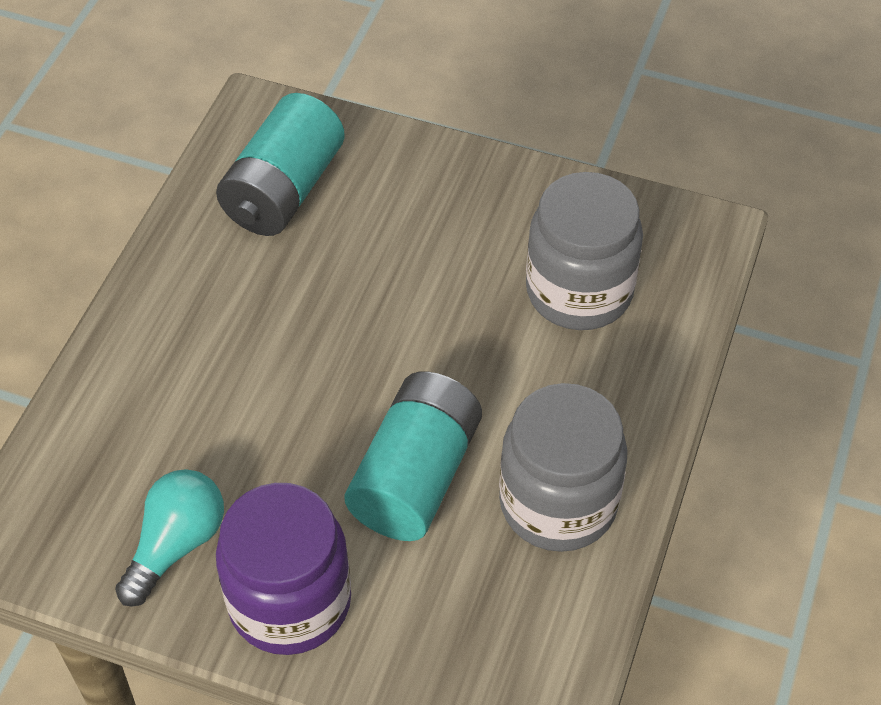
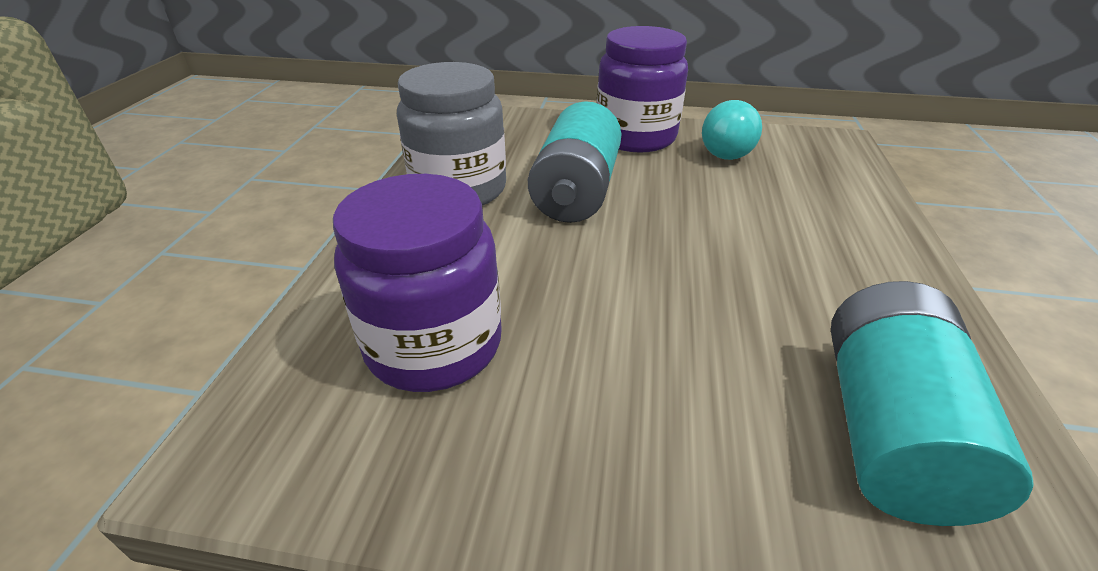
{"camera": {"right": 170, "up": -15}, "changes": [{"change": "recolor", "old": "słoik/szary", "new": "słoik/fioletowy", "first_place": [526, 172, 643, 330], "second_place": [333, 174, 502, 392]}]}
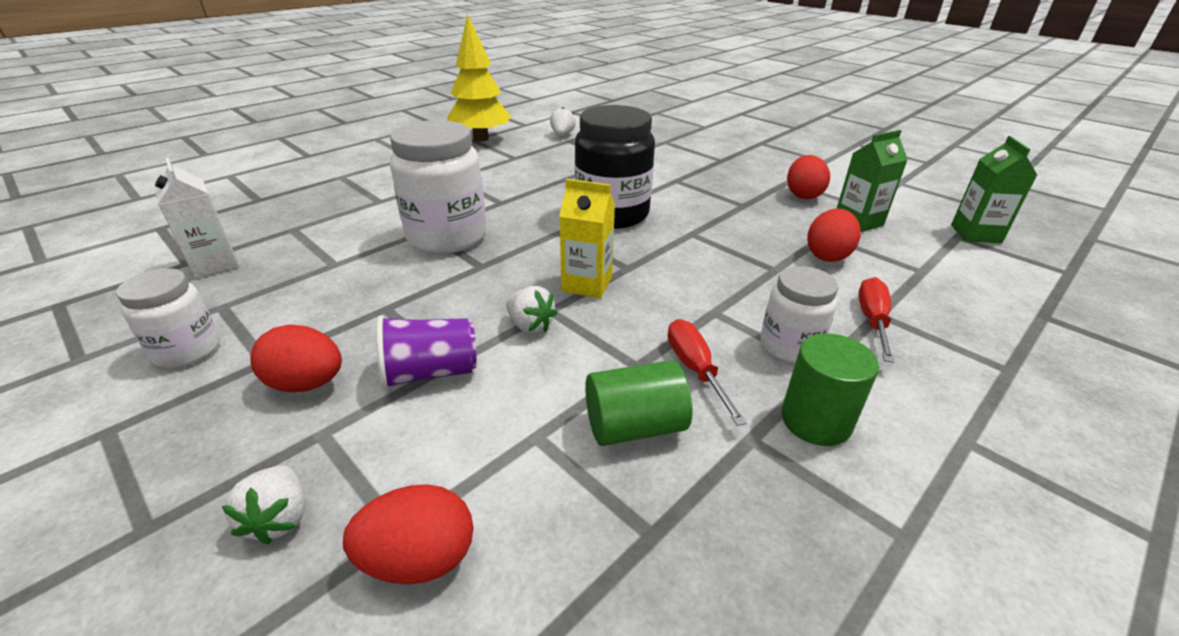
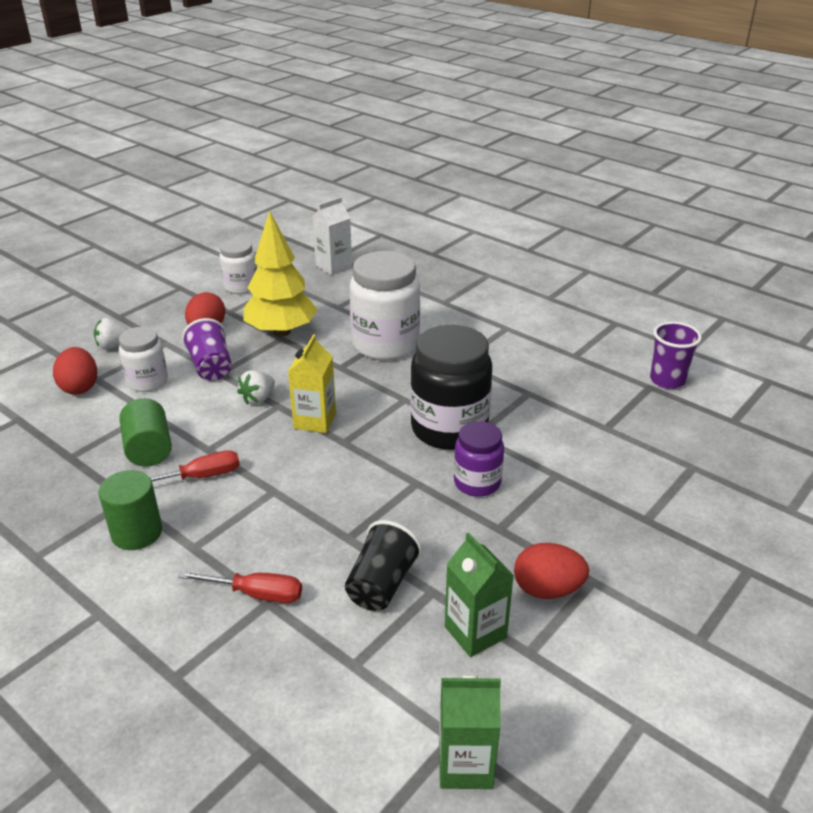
{"camera": {"right": 85, "up": 0}, "changes": [{"change": "move", "old": "słoik/biały", "first_place": [760, 266, 838, 363], "second_place": [119, 327, 168, 392]}, {"change": "move", "old": "drzewko/żółty", "first_place": [448, 14, 512, 142], "second_place": [243, 210, 317, 337]}, {"change": "replace", "old": "jajko/czerwony", "new": "szklanka/czarny", "first_place": [807, 208, 861, 262], "second_place": [345, 520, 422, 611]}, {"change": "insert", "new": "słoik/fioletowy", "second_place": [454, 421, 504, 497]}, {"change": "replace", "old": "truskawka/biały", "new": "szklanka/fioletowy", "first_place": [550, 107, 576, 136], "second_place": [650, 322, 702, 389]}]}
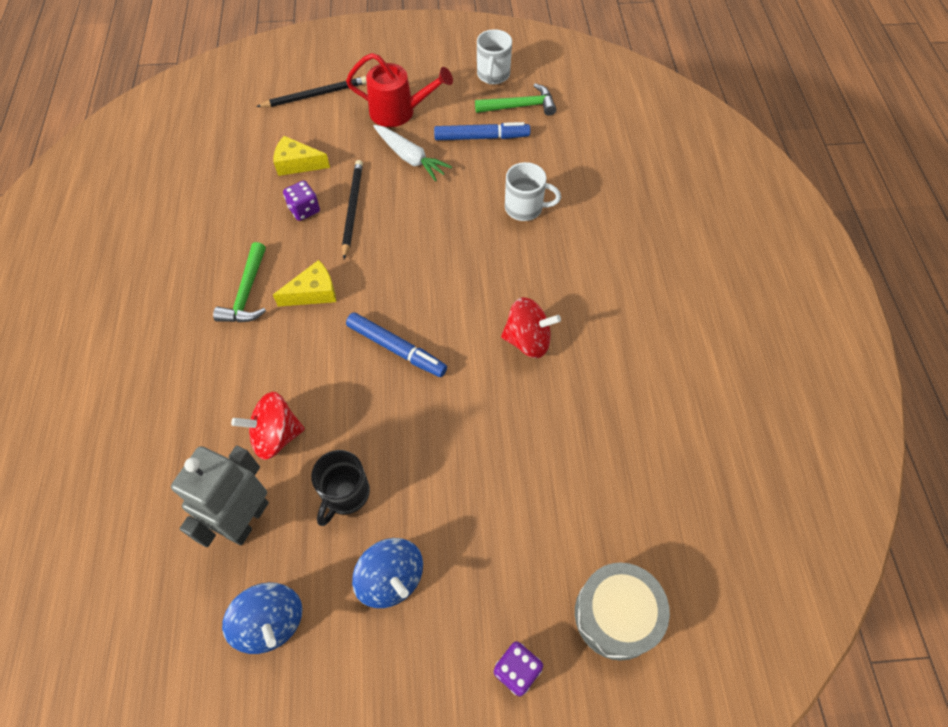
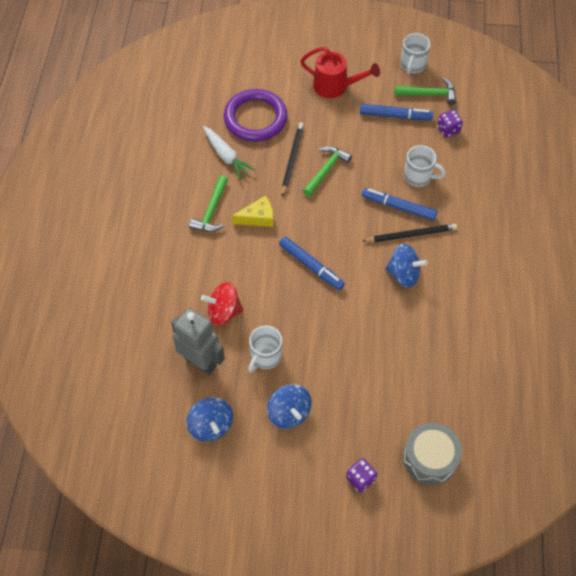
{"camera": {"right": 10, "up": 0}, "changes": [{"change": "rotate", "old": "robot/szary", "first_place": [171, 446, 269, 547], "second_place": [171, 308, 225, 375], "degrees": 90}, {"change": "move", "old": "marchewka/biały", "first_place": [373, 125, 452, 181], "second_place": [203, 126, 255, 180]}, {"change": "replace", "old": "ser/żółty", "new": "pierścień/fioletowy", "first_place": [274, 136, 330, 176], "second_place": [224, 89, 288, 142]}, {"change": "recolor", "old": "kubek/czarny", "new": "kubek/biały", "first_place": [311, 450, 370, 526], "second_place": [248, 325, 282, 372]}, {"change": "insert", "new": "młotek/zielony", "second_place": [303, 146, 352, 197]}, {"change": "insert", "new": "flamaster/niebieski", "second_place": [362, 188, 437, 221]}, {"change": "move", "old": "ołówek/czarny", "first_place": [256, 76, 367, 107], "second_place": [363, 224, 457, 242]}, {"change": "recolor", "old": "bączek/czerwony", "new": "bączek/niebieski", "first_place": [501, 297, 561, 358], "second_place": [385, 244, 428, 287]}, {"change": "move", "old": "kostka do gry/fioletowy", "first_place": [283, 181, 320, 221], "second_place": [437, 110, 463, 137]}]}
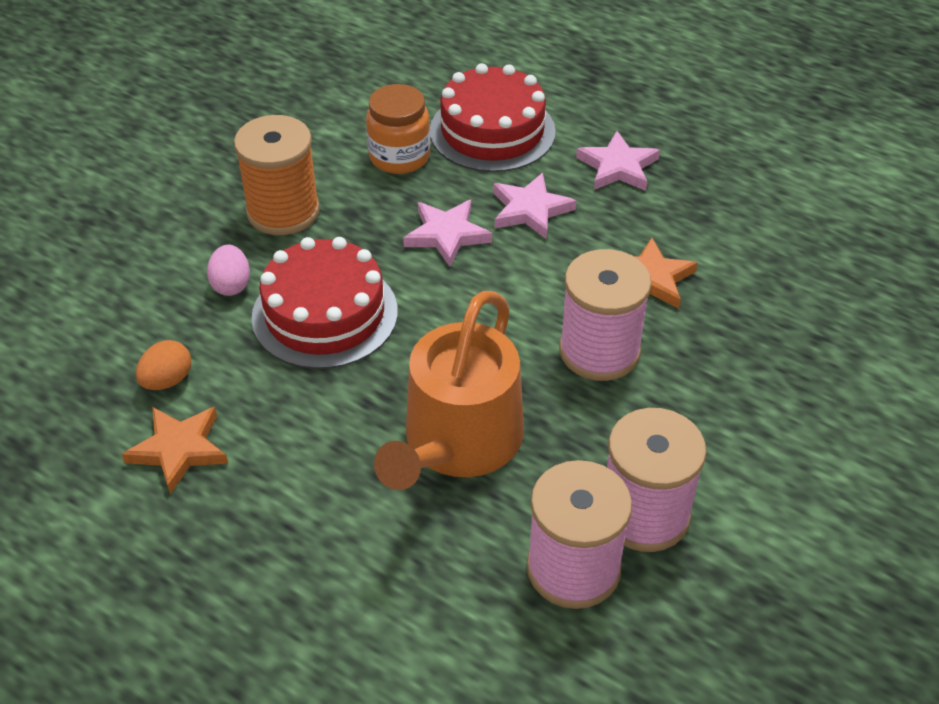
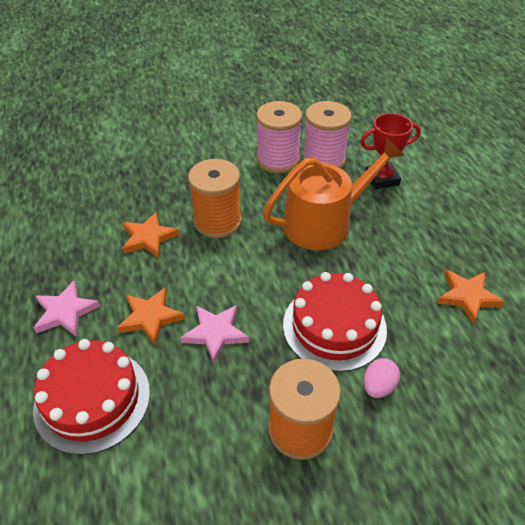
{"camera": {"right": -140, "up": 0}, "changes": [{"change": "recolor", "old": "gwiazda/różowy", "new": "gwiazda/pomarańczowy", "first_place": [493, 173, 576, 239], "second_place": [117, 287, 185, 345]}, {"change": "recolor", "old": "szpulka/różowy", "new": "szpulka/pomarańczowy", "first_place": [559, 249, 652, 381], "second_place": [188, 159, 242, 238]}, {"change": "insert", "new": "puchar/czerwony", "second_place": [360, 113, 421, 189]}, {"change": "delete", "old": "jajko/pomarańczowy", "first_place": [136, 340, 191, 390]}, {"change": "delete", "old": "słoik/pomarańczowy", "first_place": [366, 84, 431, 174]}]}
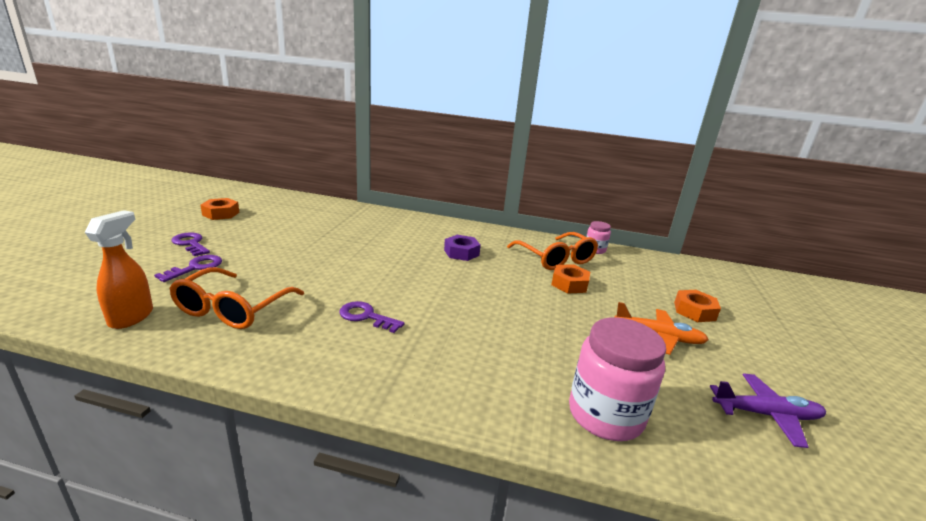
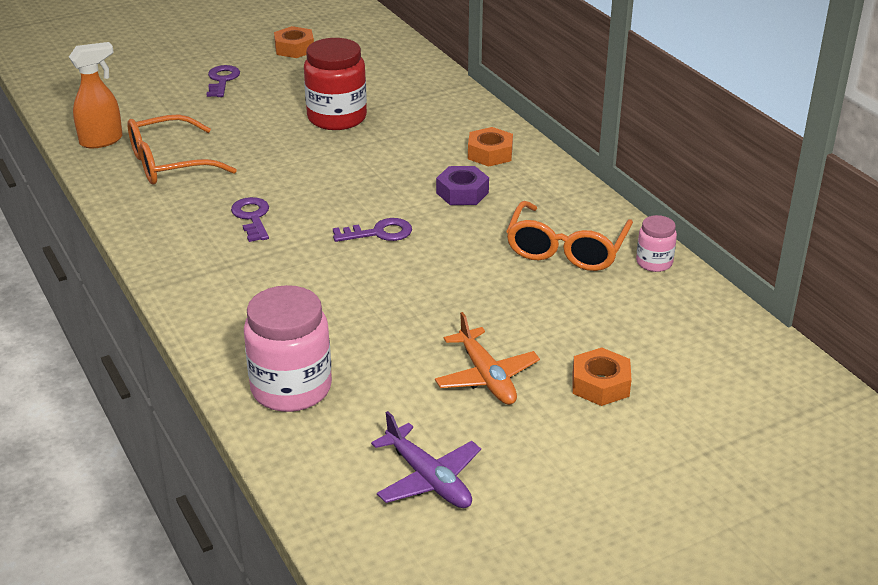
{"camera": {"right": 50, "up": 10}, "changes": [{"change": "insert", "new": "słoik/czerwony", "second_place": [304, 38, 367, 130]}, {"change": "move", "old": "klucz/fioletowy", "first_place": [154, 255, 222, 282], "second_place": [333, 218, 412, 242]}, {"change": "move", "old": "nakrętka/pomarańczowy", "first_place": [551, 264, 590, 293], "second_place": [468, 127, 513, 167]}]}
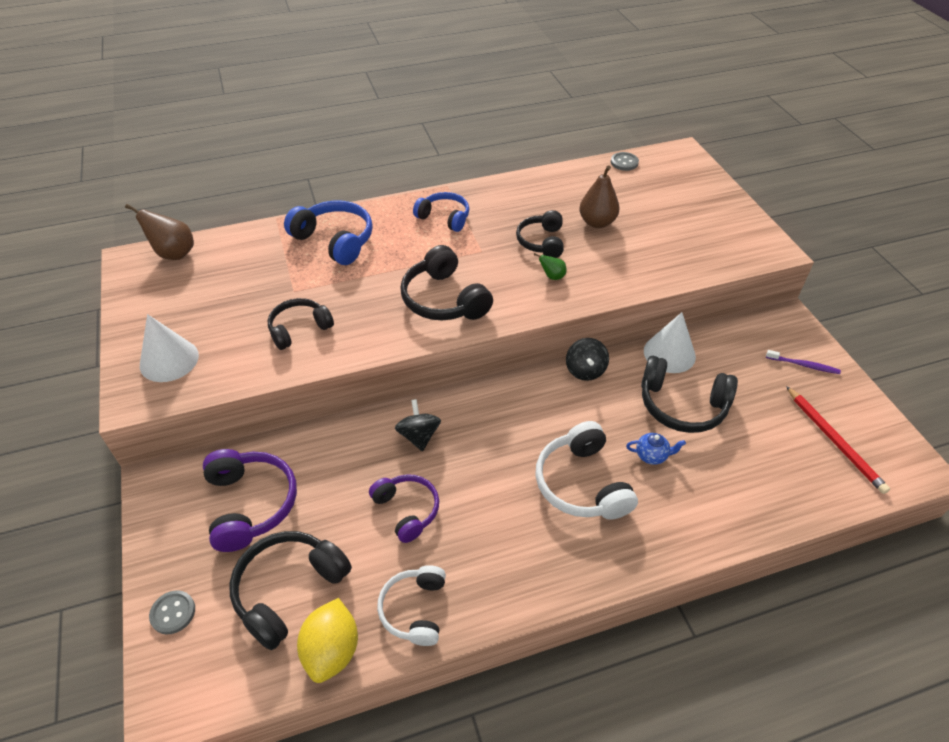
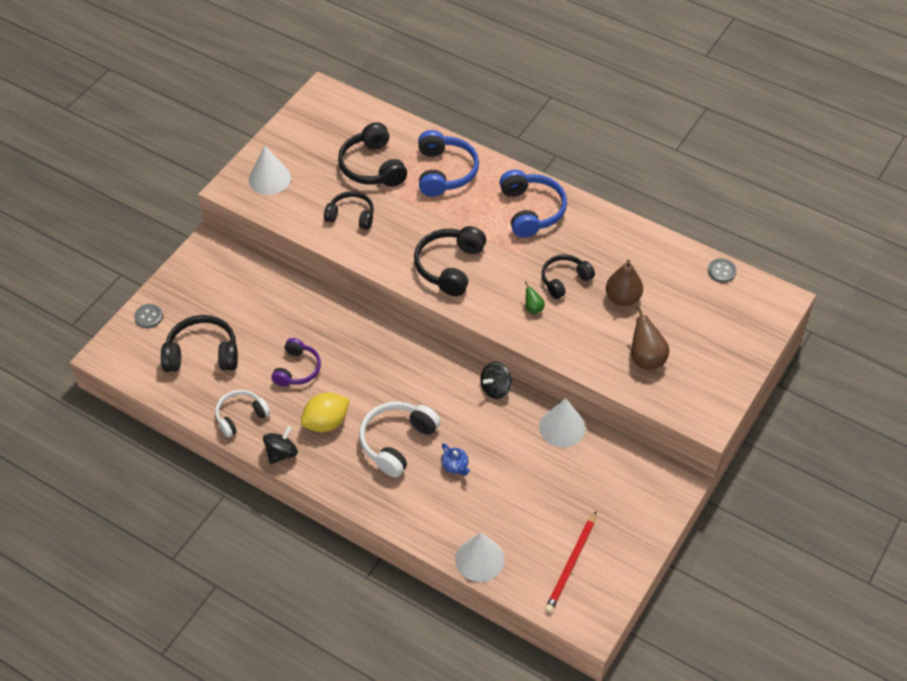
{"camera": {"right": 50, "up": 5}, "changes": [{"change": "move", "old": "bączek/czarny", "first_place": [395, 399, 441, 451], "second_place": [263, 426, 298, 464]}, {"change": "move", "old": "cytryna/żółty", "first_place": [297, 598, 358, 683], "second_place": [301, 393, 350, 432]}, {"change": "move", "old": "słuchawki/czarny", "first_place": [641, 356, 738, 433], "second_place": [338, 122, 407, 187]}, {"change": "insert", "new": "stożek/biały", "second_place": [455, 533, 505, 582]}, {"change": "resize", "old": "słuchawki/niebieski", "first_place": [413, 192, 469, 232], "second_place": [500, 170, 567, 238], "factor": 1.5}, {"change": "move", "old": "gruszka/brązowy", "first_place": [125, 204, 194, 260], "second_place": [631, 304, 670, 370]}, {"change": "delete", "old": "słuchawki/fioletowy", "first_place": [203, 449, 297, 552]}, {"change": "delete", "old": "szczoteczka do zębów/fioletowy", "first_place": [766, 350, 841, 374]}]}
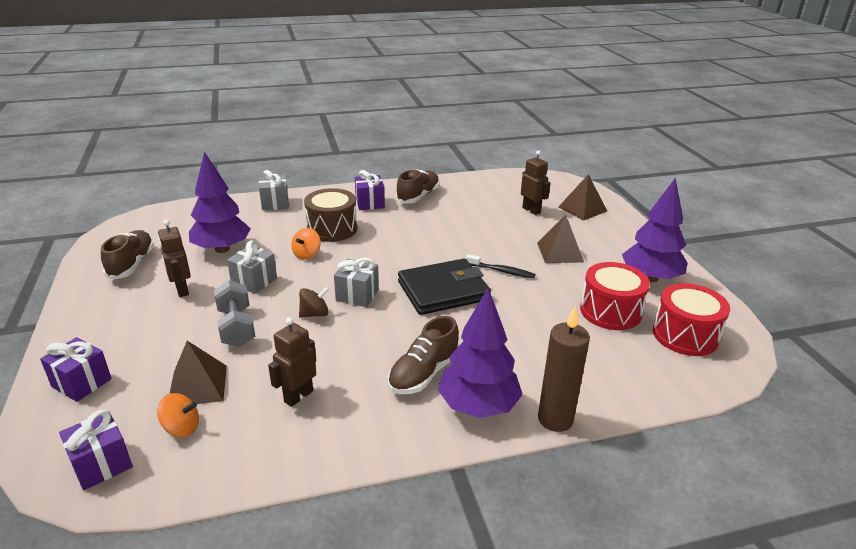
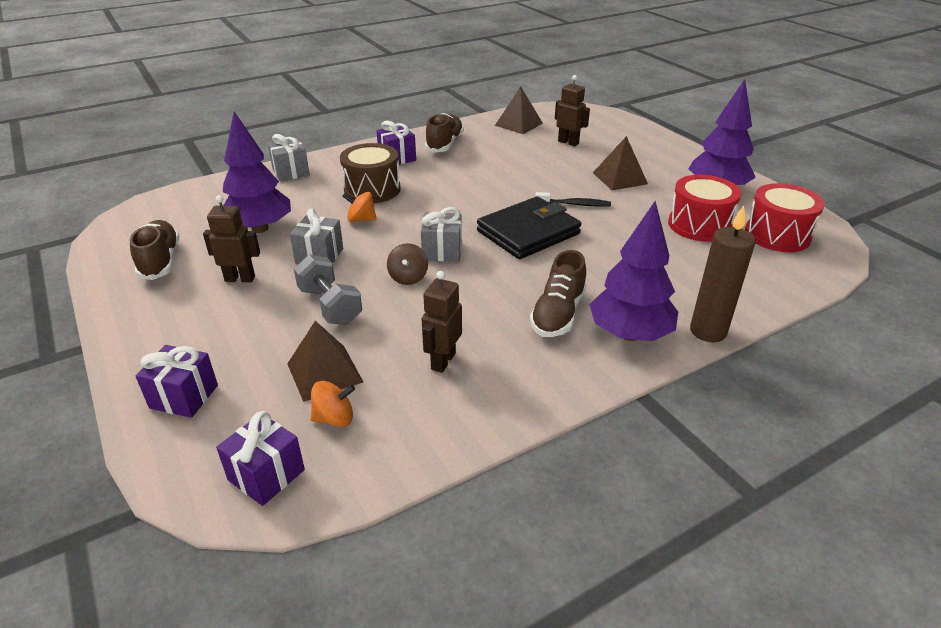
{"camera": {"right": -15, "up": 5}, "changes": [{"change": "rotate", "old": "robot/brązowy", "first_place": [158, 220, 191, 297], "second_place": [203, 195, 260, 282], "degrees": 135}, {"change": "rotate", "old": "bączek/pomarańczowy", "first_place": [291, 228, 321, 260], "second_place": [342, 192, 377, 222], "degrees": 90}, {"change": "rotate", "old": "bączek/brązowy", "first_place": [299, 287, 329, 318], "second_place": [387, 243, 428, 285], "degrees": 135}, {"change": "move", "old": "piramida/brązowy", "first_place": [559, 174, 607, 220], "second_place": [495, 86, 543, 134]}]}
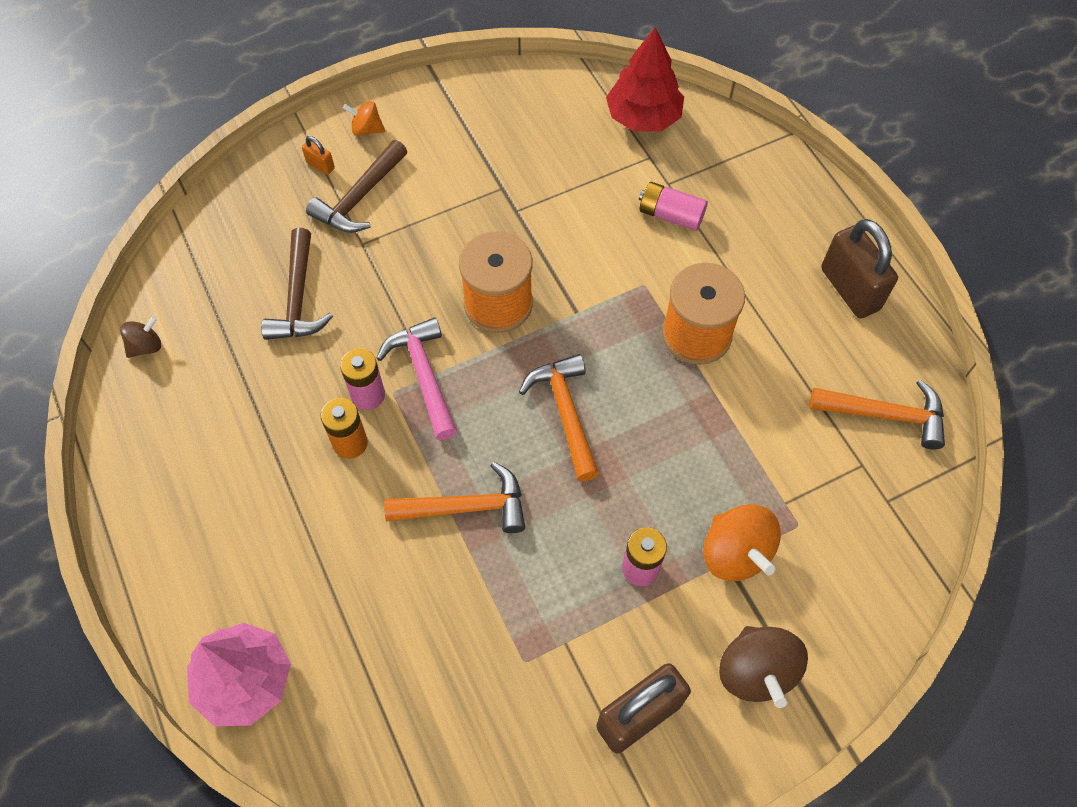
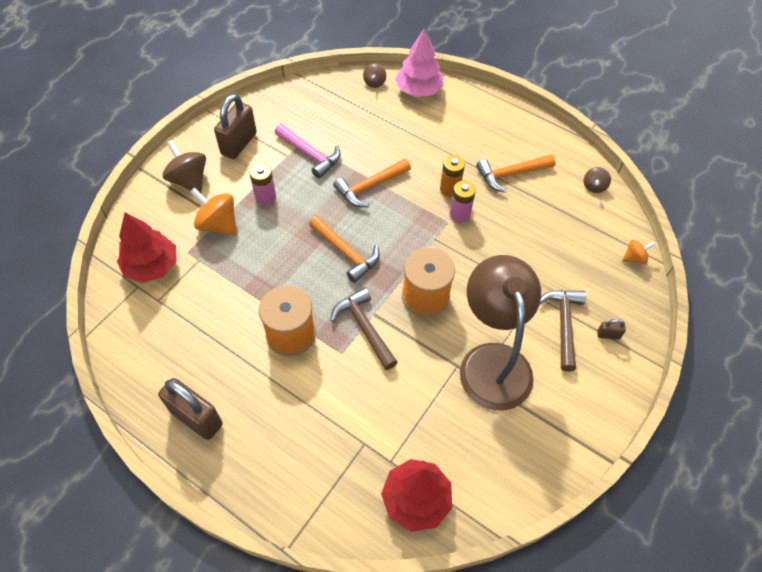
{"camera": {"right": 150, "up": -5}, "changes": [{"change": "insert", "new": "drzewko/czerwony", "second_place": [117, 212, 176, 283]}, {"change": "move", "old": "młotek/różowy", "first_place": [377, 317, 457, 440], "second_place": [275, 124, 341, 178]}, {"change": "move", "old": "młotek/brązowy", "first_place": [261, 228, 333, 340], "second_place": [330, 287, 398, 370]}, {"change": "insert", "new": "bączek/brązowy", "second_place": [363, 63, 386, 88]}, {"change": "insert", "new": "lampka/brązowy", "second_place": [460, 255, 541, 410]}, {"change": "move", "old": "młotek/pomarańczowy", "first_place": [809, 379, 945, 450], "second_place": [476, 154, 556, 193]}, {"change": "recolor", "old": "kłódka/pomarańczowy", "new": "kłódka/brązowy", "first_place": [302, 136, 335, 175], "second_place": [597, 319, 626, 340]}, {"change": "move", "old": "bączek/pomarańczowy", "first_place": [343, 101, 385, 136], "second_place": [622, 240, 655, 264]}, {"change": "delete", "old": "bateria/różowy", "first_place": [639, 182, 708, 231]}]}
